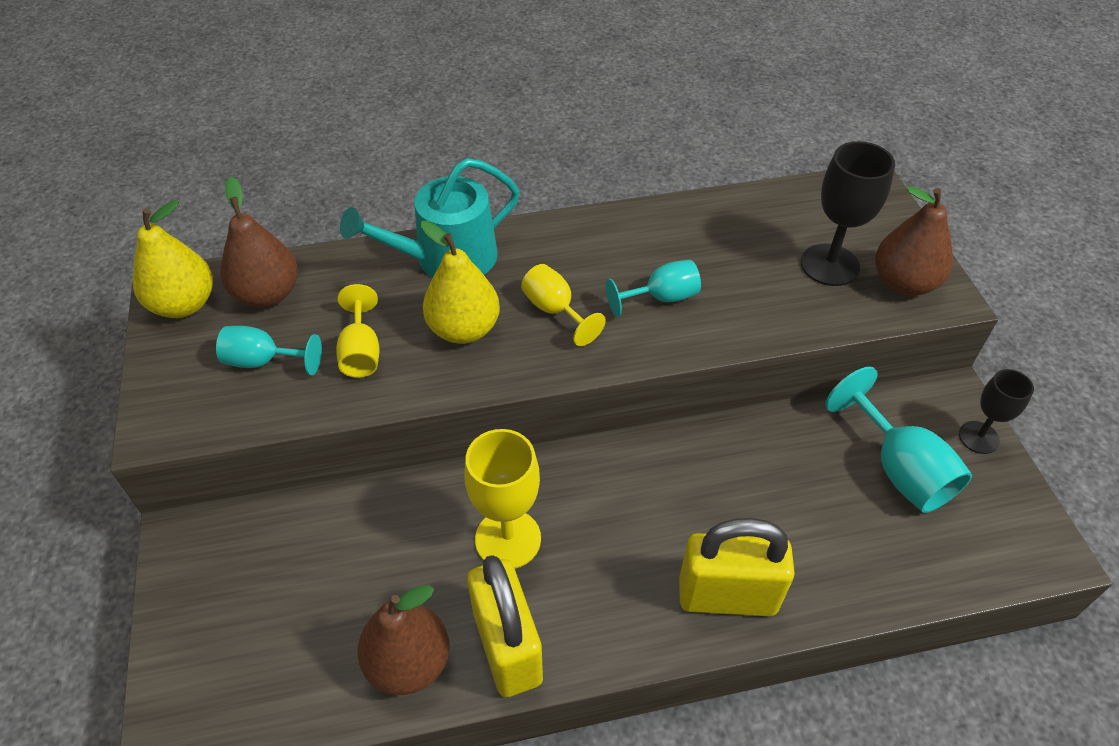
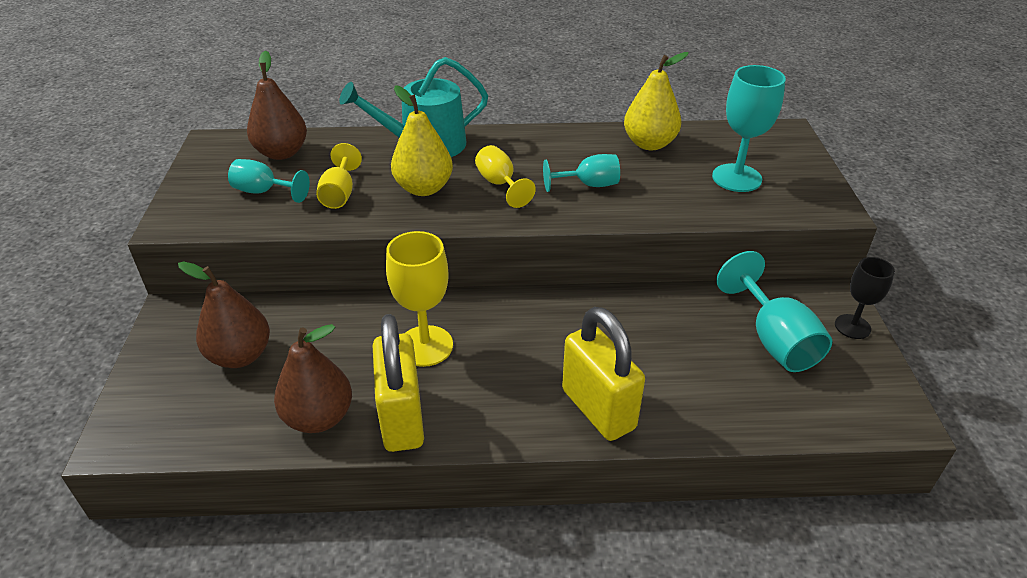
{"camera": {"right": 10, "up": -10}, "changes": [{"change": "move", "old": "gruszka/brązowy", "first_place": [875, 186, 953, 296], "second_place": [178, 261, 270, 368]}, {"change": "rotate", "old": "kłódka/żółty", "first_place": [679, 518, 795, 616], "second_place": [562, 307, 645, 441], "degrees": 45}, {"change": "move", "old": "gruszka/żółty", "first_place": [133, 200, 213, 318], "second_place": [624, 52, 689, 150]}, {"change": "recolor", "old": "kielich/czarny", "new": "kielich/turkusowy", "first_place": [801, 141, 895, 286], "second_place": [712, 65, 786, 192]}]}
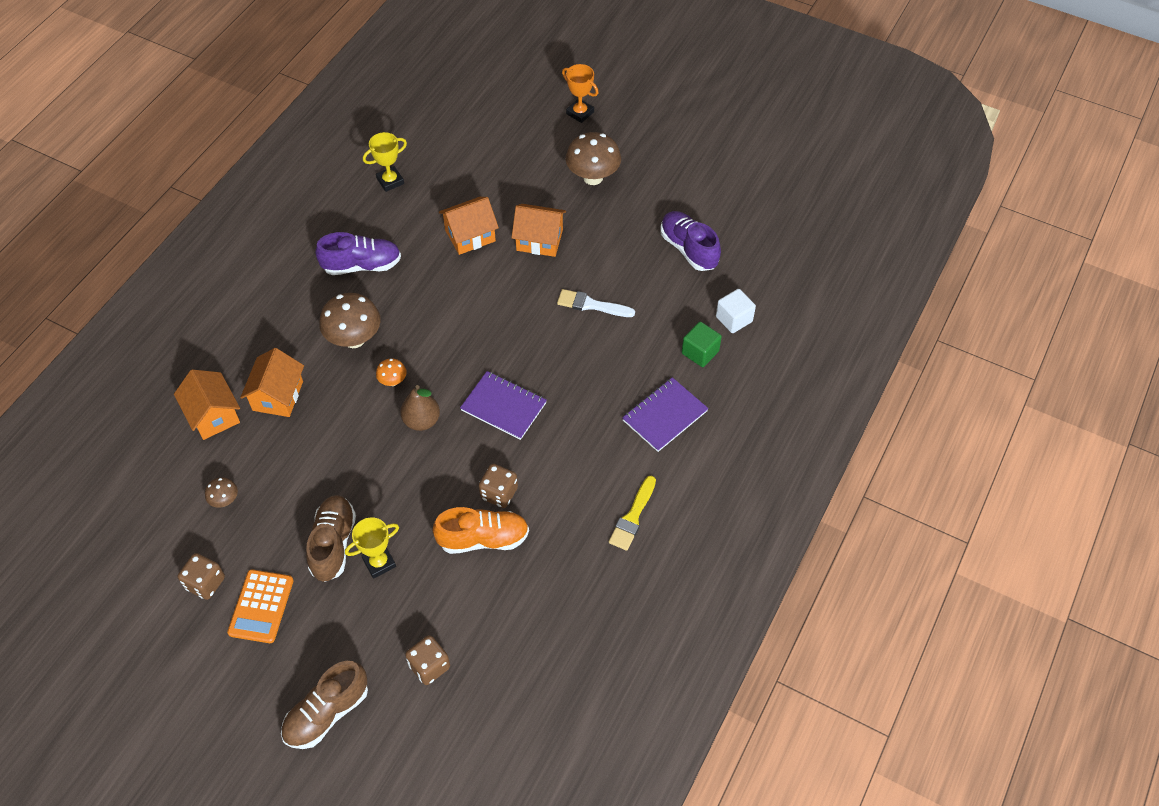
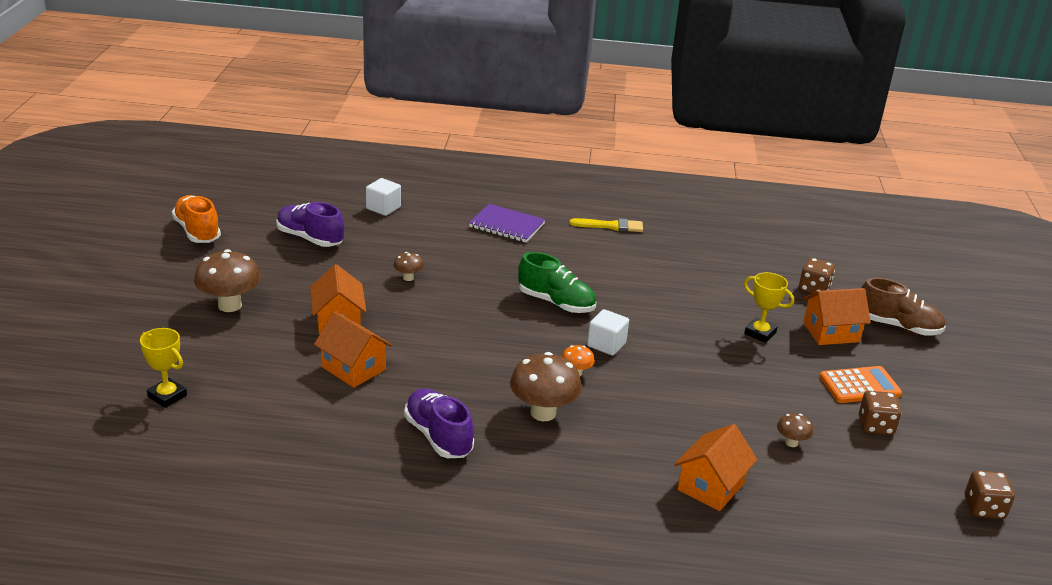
{"camera": {"right": -115, "up": -25}, "changes": [{"change": "move", "old": "puchar/żółty", "first_place": [363, 132, 407, 192], "second_place": [140, 328, 187, 408]}, {"change": "move", "old": "but/pomarańczowy", "first_place": [433, 507, 529, 554], "second_place": [172, 195, 221, 243]}, {"change": "rotate", "old": "but/fioletowy", "first_place": [660, 211, 721, 271], "second_place": [276, 202, 344, 247], "degrees": 90}, {"change": "replace", "old": "pędzel/biały", "new": "grzyb/brązowy", "first_place": [557, 289, 635, 317], "second_place": [394, 252, 424, 281]}, {"change": "replace", "old": "zeszyt/fioletowy", "new": "but/zielony", "first_place": [460, 371, 547, 440], "second_place": [518, 252, 596, 313]}, {"change": "replace", "old": "gruszka/brązowy", "new": "sześcian/biały", "first_place": [400, 385, 440, 431], "second_place": [587, 309, 629, 356]}, {"change": "move", "old": "domek/pomarańczowy", "first_place": [240, 348, 304, 417], "second_place": [803, 288, 871, 345]}, {"change": "move", "old": "kostka do gry/brązowy", "first_place": [479, 464, 518, 508], "second_place": [965, 470, 1015, 519]}, {"change": "delete", "old": "but/brązowy", "first_place": [306, 495, 356, 582]}, {"change": "delete", "old": "puchar/pomarańczowy", "first_place": [562, 64, 599, 123]}, {"change": "delete", "old": "sześcian/zielony", "first_place": [682, 321, 722, 367]}]}
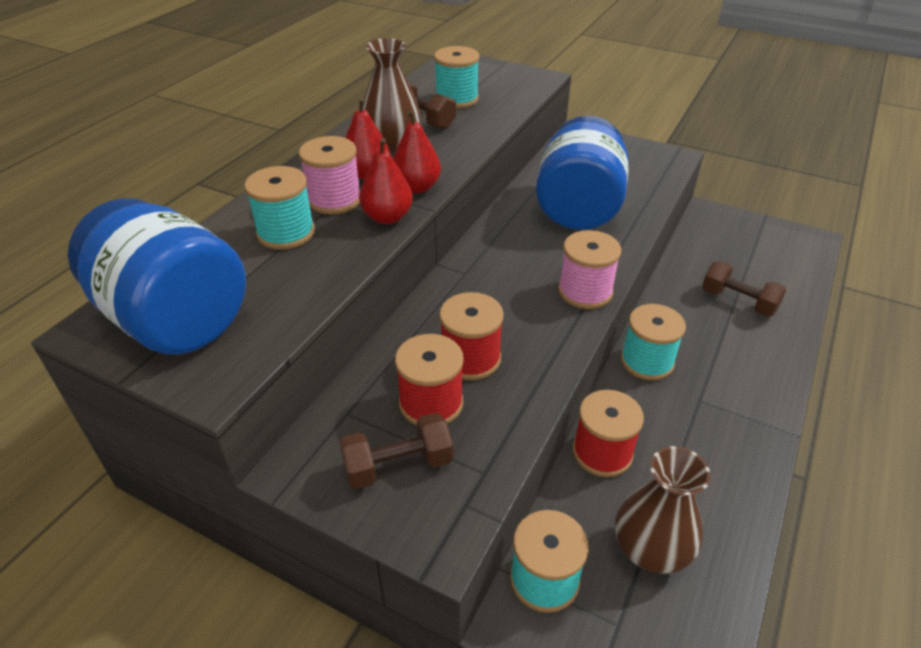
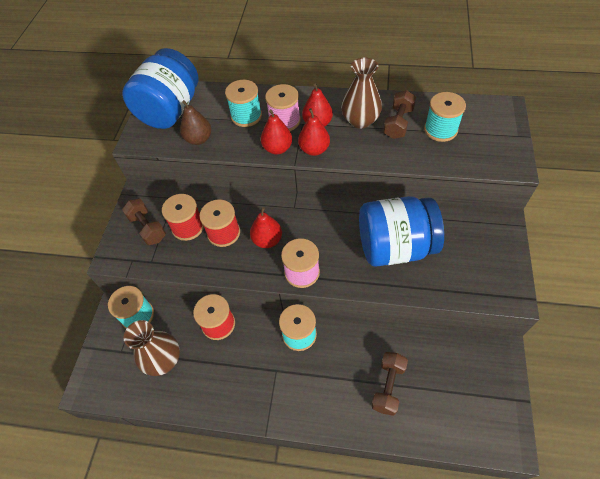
{"camera": {"right": 75, "up": 15}, "changes": [{"change": "insert", "new": "gruszka/brązowy", "second_place": [180, 100, 211, 145]}, {"change": "insert", "new": "gruszka/czerwony", "second_place": [250, 207, 282, 248]}]}
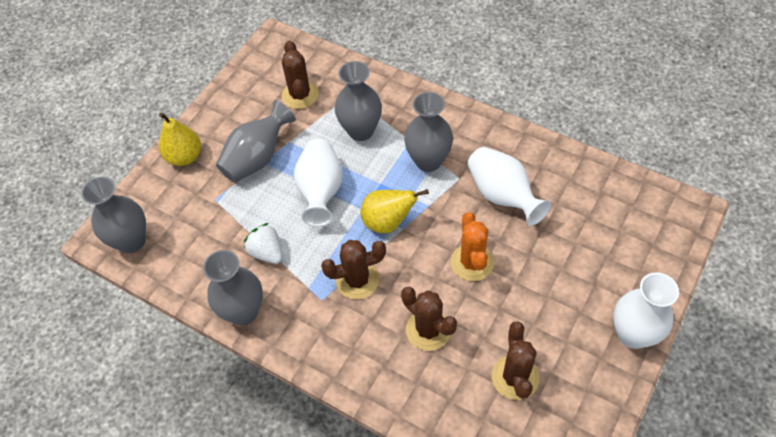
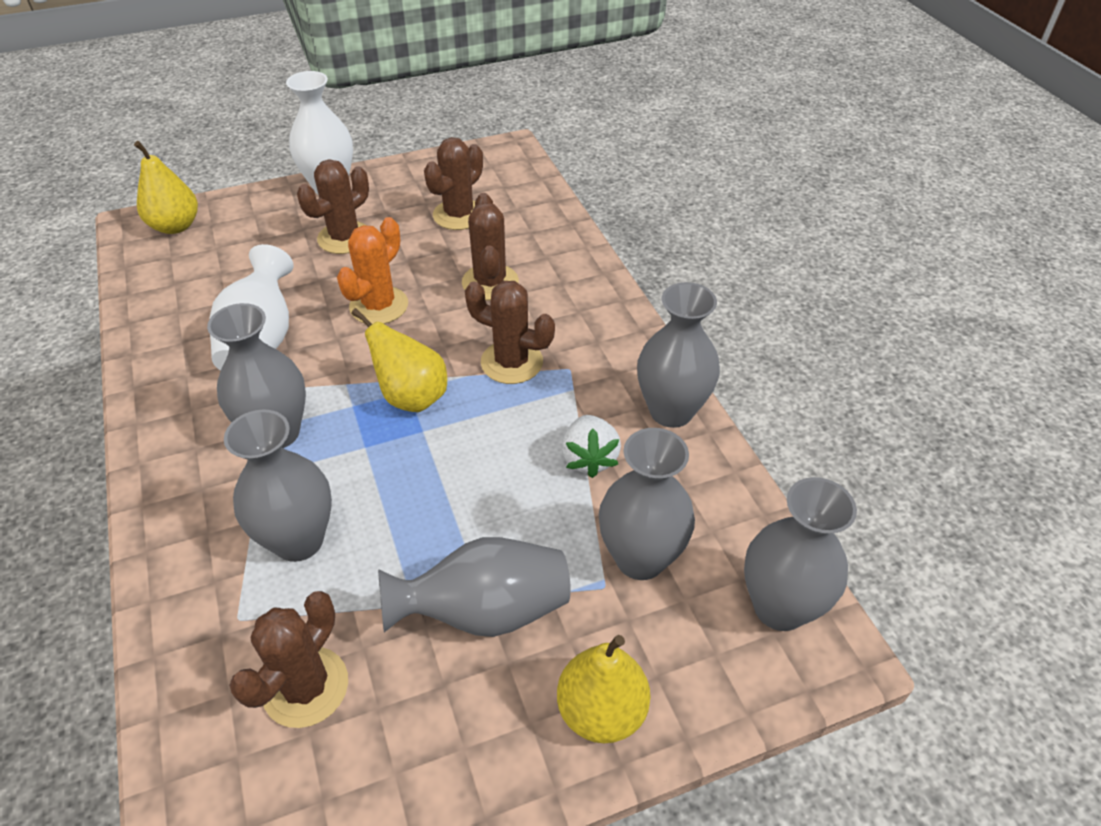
{"camera": {"right": -145, "up": -10}, "changes": [{"change": "insert", "new": "gruszka/żółty", "second_place": [134, 141, 198, 234]}, {"change": "insert", "new": "kaktus/brązowy", "second_place": [297, 159, 369, 254]}, {"change": "insert", "new": "wazon/szary", "second_place": [599, 428, 695, 580]}, {"change": "delete", "old": "wazon/biały", "first_place": [294, 139, 343, 227]}]}
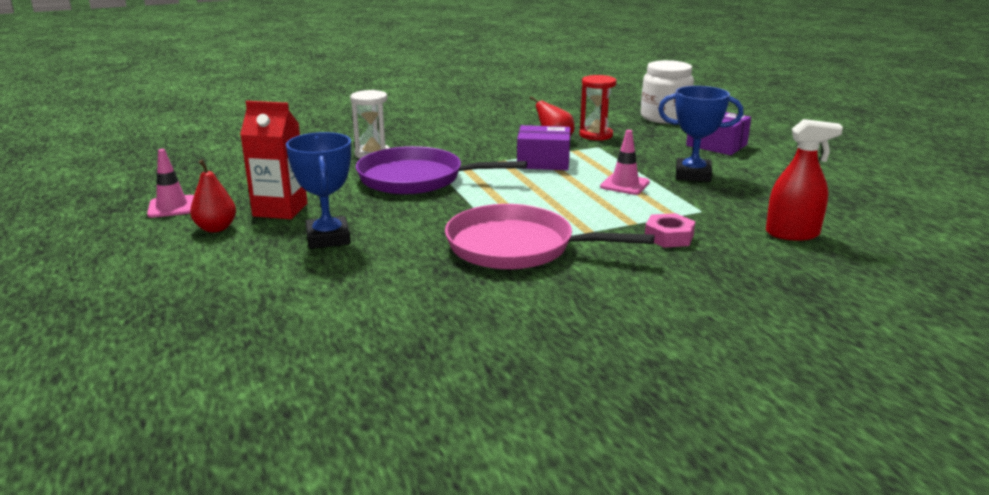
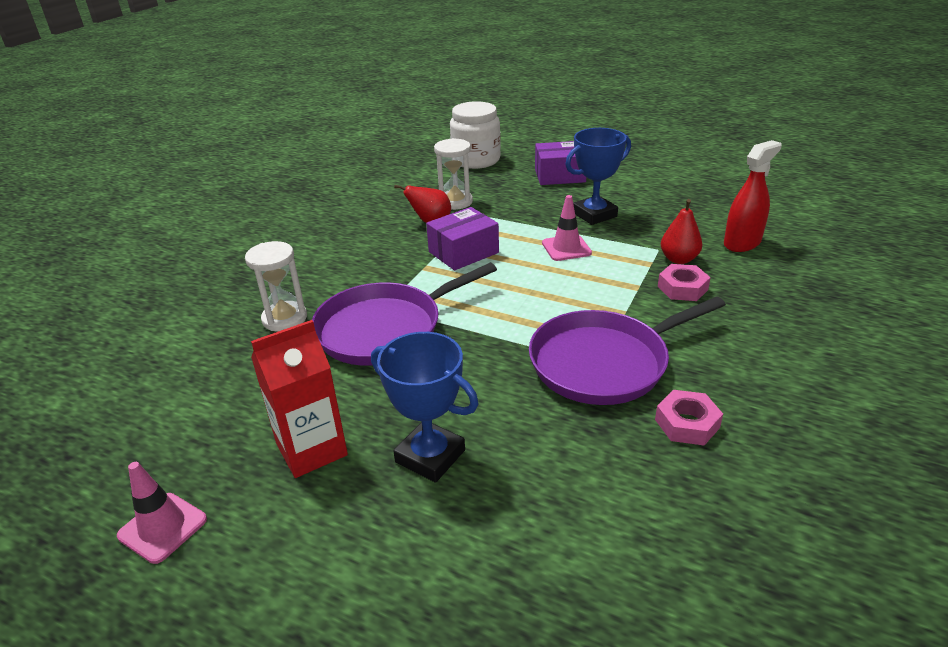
{"camera": {"right": -40, "up": 10}, "changes": [{"change": "recolor", "old": "klepsydra/czerwony", "new": "klepsydra/biały", "first_place": [579, 75, 617, 140], "second_place": [434, 138, 473, 210]}, {"change": "recolor", "old": "patelnia/różowy", "new": "patelnia/fioletowy", "first_place": [445, 204, 654, 269], "second_place": [529, 296, 726, 405]}, {"change": "insert", "new": "nakrętka/różowy", "second_place": [655, 390, 723, 445]}, {"change": "move", "old": "gruszka/czerwony", "first_place": [190, 160, 236, 232], "second_place": [661, 199, 702, 264]}]}
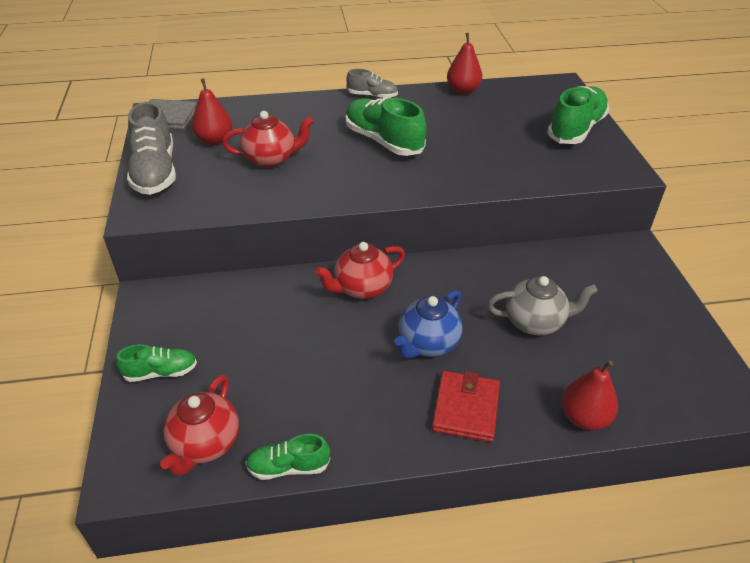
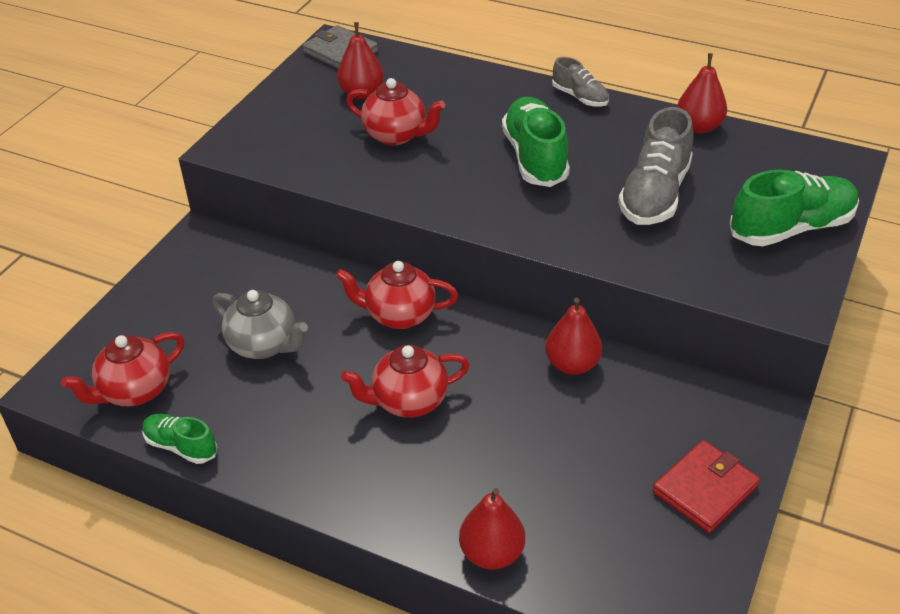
{"camera": {"right": 35, "up": 0}, "changes": [{"change": "move", "old": "imbryk/szary", "first_place": [487, 276, 598, 335], "second_place": [212, 290, 308, 359]}, {"change": "recolor", "old": "imbryk/niebieski", "new": "imbryk/czerwony", "first_place": [394, 290, 463, 358], "second_place": [341, 345, 470, 417]}, {"change": "insert", "new": "gruszka/czerwony", "second_place": [545, 298, 602, 375]}, {"change": "move", "old": "but/szary", "first_place": [127, 102, 176, 195], "second_place": [618, 107, 693, 225]}, {"change": "move", "old": "portfel/czerwony", "first_place": [432, 371, 500, 442], "second_place": [652, 440, 760, 533]}, {"change": "delete", "old": "but/zielony", "first_place": [116, 344, 197, 382]}]}
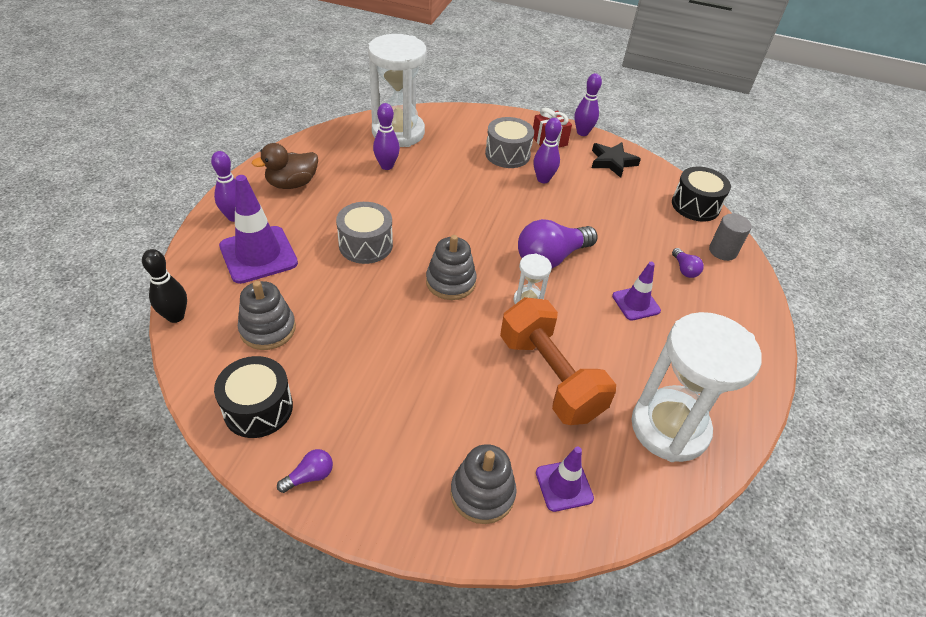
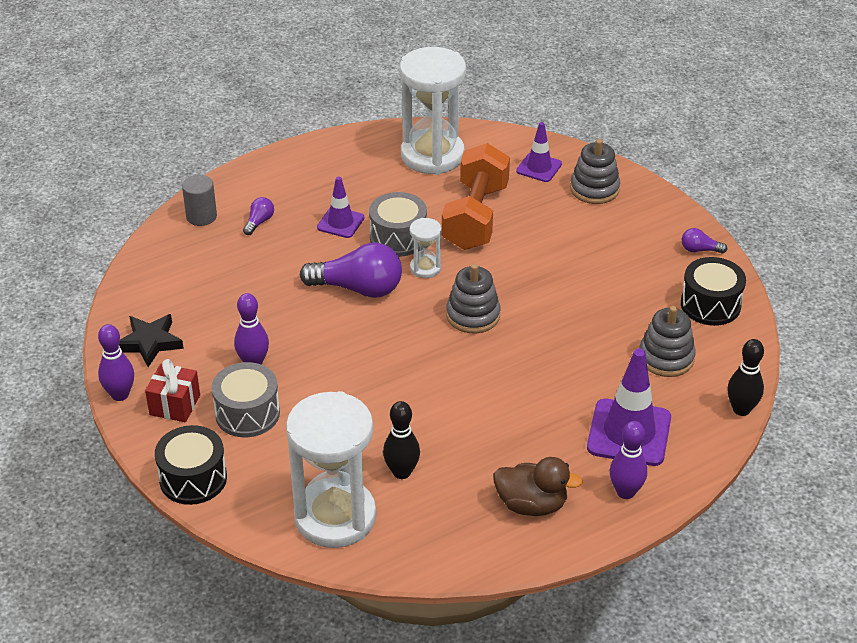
{"camera": {"right": -135, "up": -5}, "changes": [{"change": "move", "old": "bęben/czarny", "first_place": [672, 167, 731, 221], "second_place": [155, 425, 227, 505]}, {"change": "move", "old": "bęben/szary", "first_place": [336, 202, 393, 264], "second_place": [369, 192, 427, 257]}, {"change": "recolor", "old": "kręgiel/fioletowy", "new": "kręgiel/czarny", "first_place": [373, 103, 400, 170], "second_place": [383, 401, 420, 479]}]}
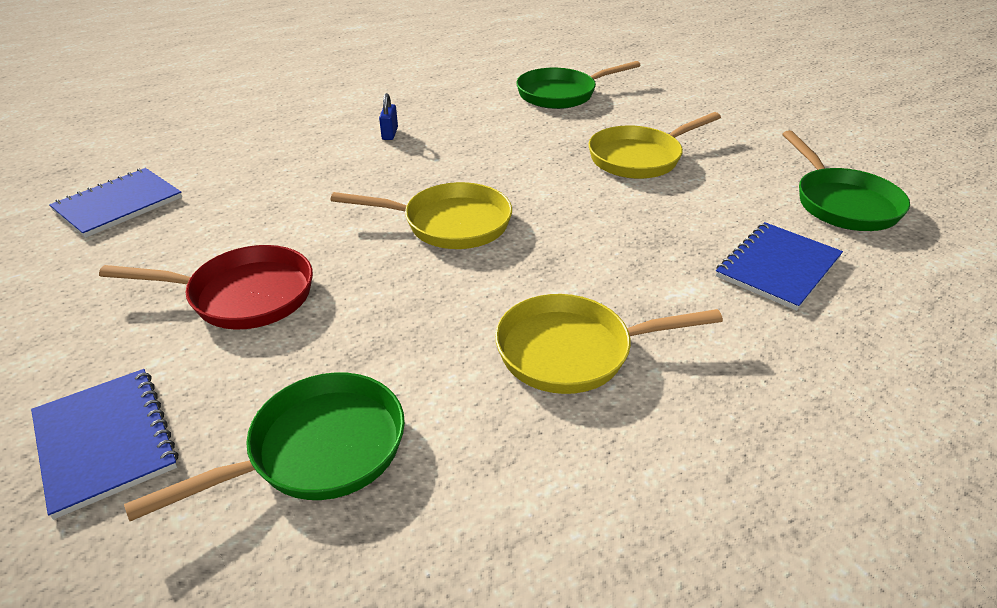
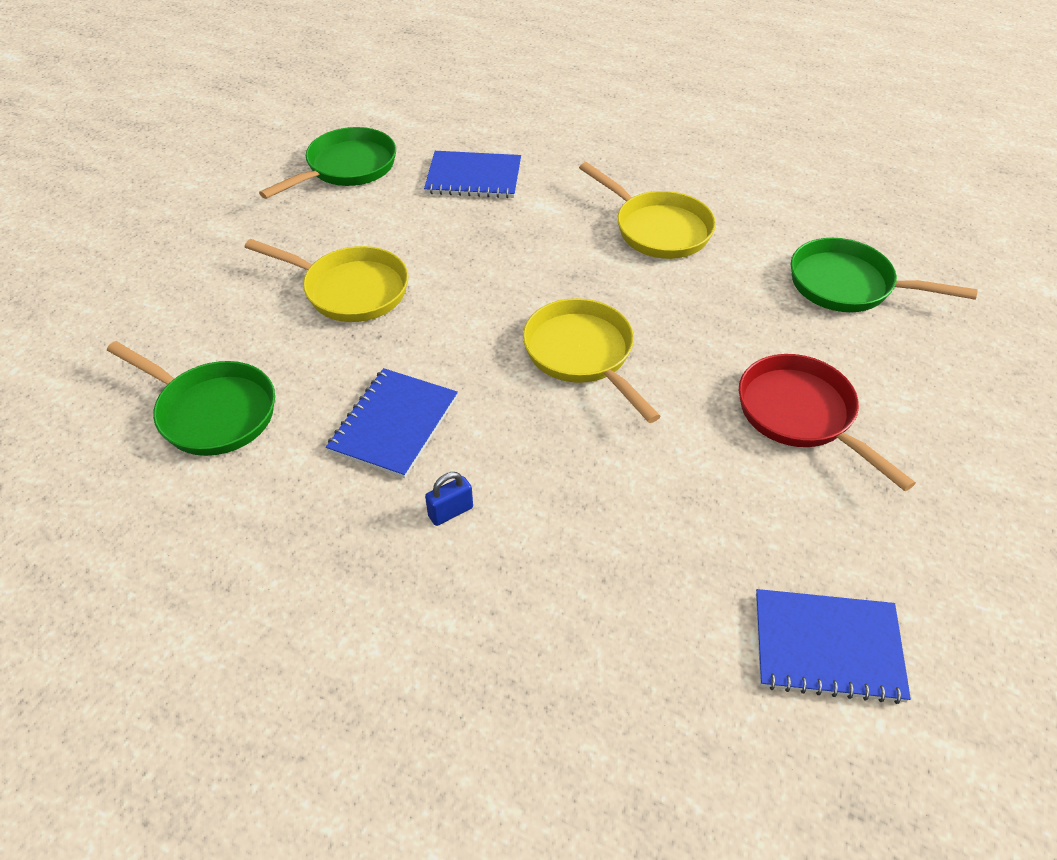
{"camera": {"right": -125, "up": 10}, "changes": [{"change": "move", "old": "zeszyt/niebieski", "first_place": [31, 369, 178, 520], "second_place": [326, 368, 458, 478]}]}
